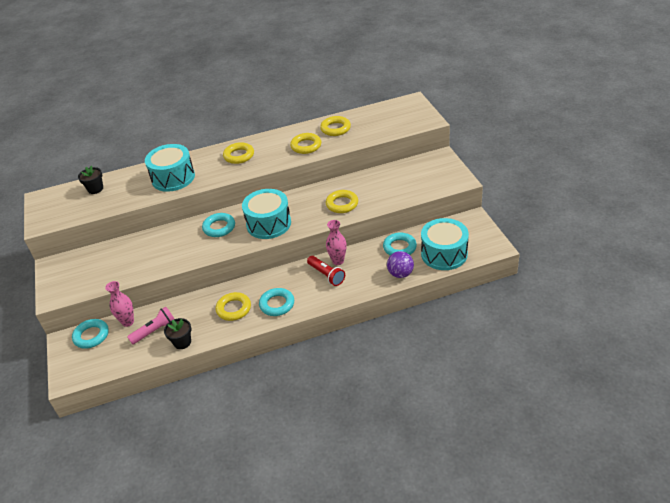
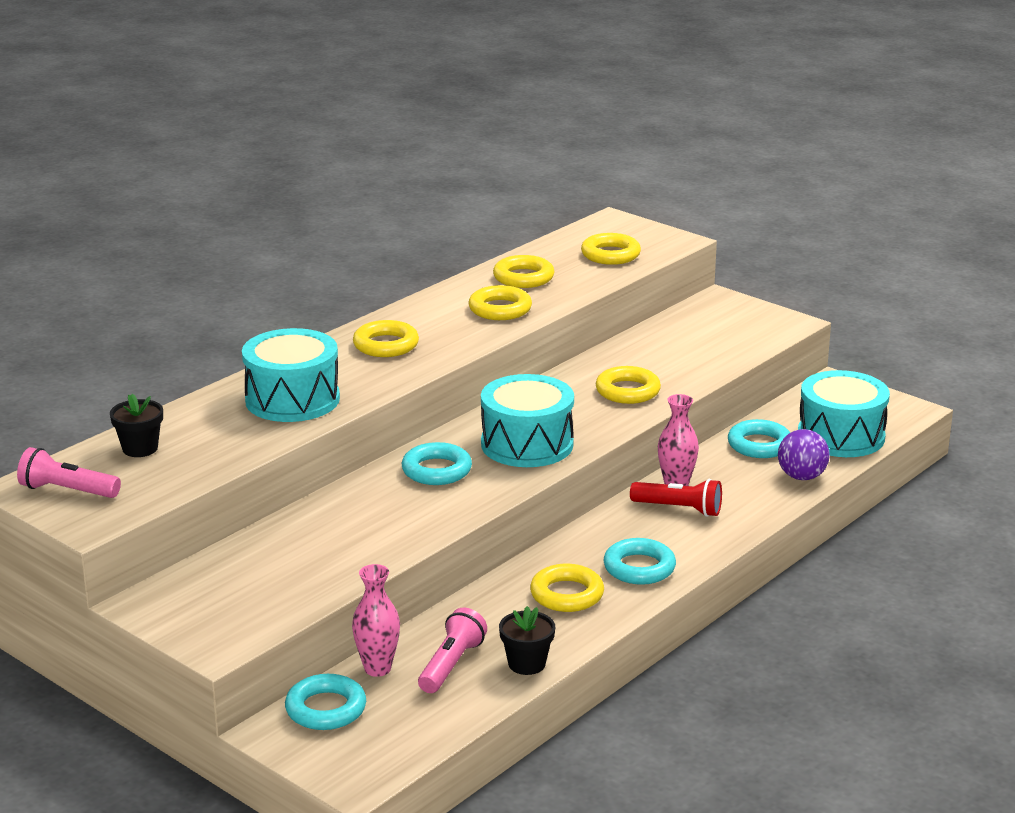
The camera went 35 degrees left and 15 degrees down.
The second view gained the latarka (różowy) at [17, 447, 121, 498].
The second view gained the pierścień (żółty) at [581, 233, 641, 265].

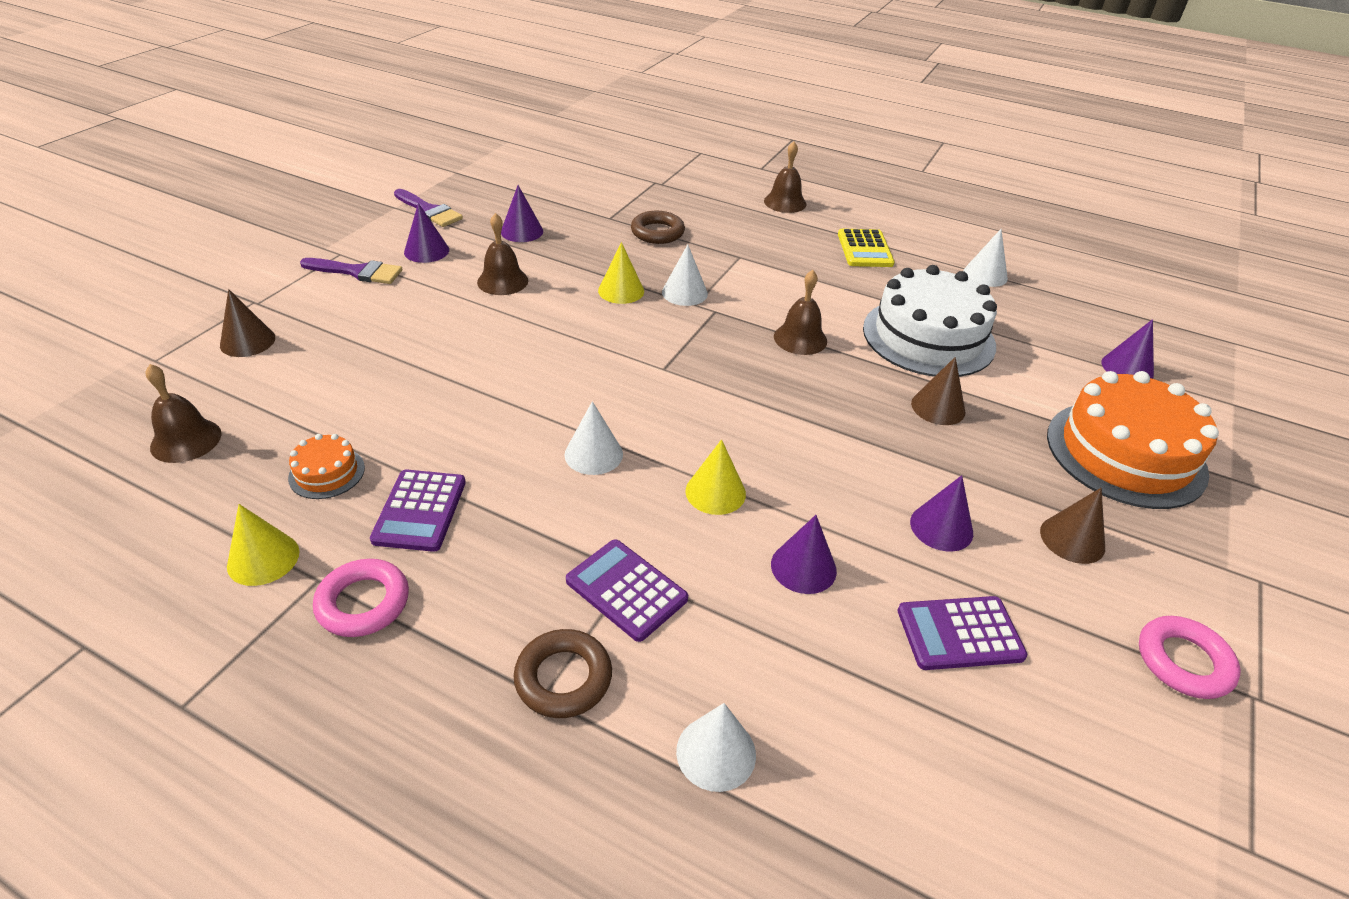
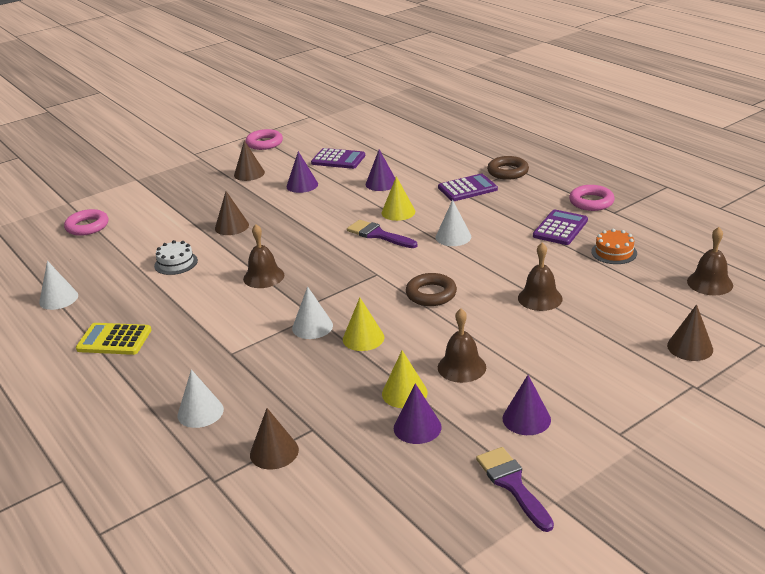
The camera went 150 degrees left and 10 degrees down.
The second view lost the tort (pomarańczowy) at [1047, 371, 1219, 509].
The second view gained the stożek (brązowy) at [250, 408, 299, 469].
The stożek (żółty) ended up elsewhere, having gone from [227, 504, 299, 586] to [382, 350, 428, 408].
The pędzel (fioletowy) ended up elsewhere, having gone from [300, 258, 402, 284] to [347, 220, 418, 248].
The pierścień (brązowy) ended up elsewhere, having gone from [631, 211, 685, 244] to [406, 273, 457, 306].
The stożek (biały) ended up elsewhere, having gone from [676, 703, 756, 792] to [178, 369, 224, 428].
The dzwonek (brązowy) ended up elsewhere, having gone from [764, 142, 806, 213] to [518, 242, 563, 311].
Where the stożek (fioletowy) stood at [1101, 319, 1154, 379], the pierścień (różowy) came to stand at [64, 209, 108, 236].
The kalkulator (fioletowy) at [566, 539, 688, 642] ended up facing another way, 90 degrees counterclockwise from before.
The kalkulator (żółty) at [838, 229, 895, 267] ended up facing another way, 105 degrees counterclockwise from before.
The size of the tort (biały) at [863, 265, 997, 377] changed by a factor of 0.44.

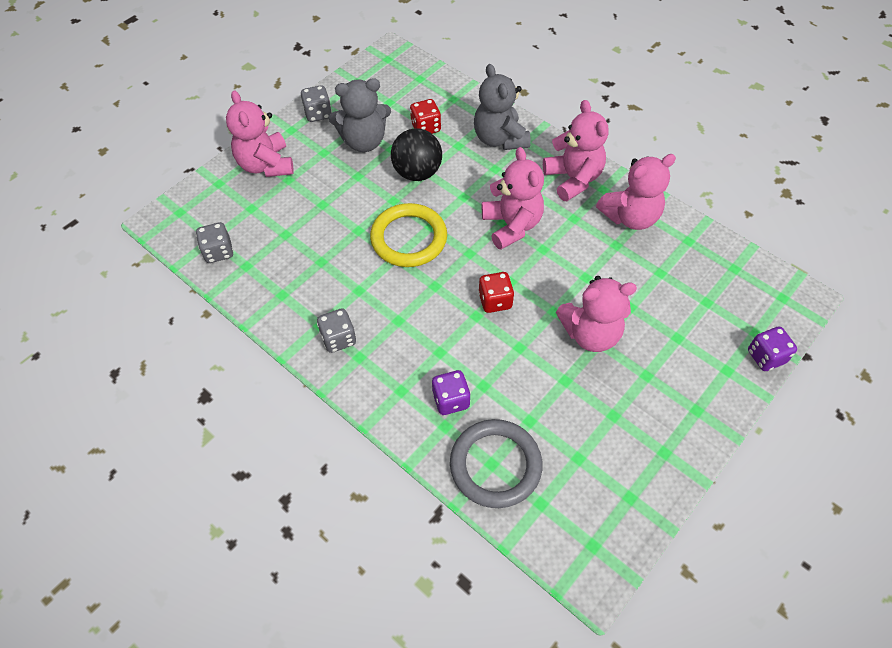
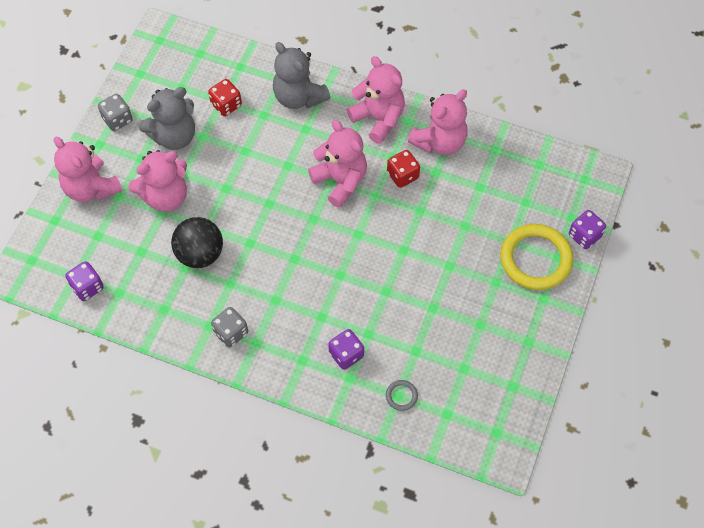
The camera went 20 degrees left and 5 degrees up.
The pierścień (żółty) ended up elsewhere, having gone from [370, 203, 447, 267] to [500, 224, 573, 290].
The piłka (czarny) ended up elsewhere, having gone from [391, 128, 442, 181] to [171, 217, 223, 268].
The kostka do gry (czerwony) ended up elsewhere, having gone from [478, 272, 514, 313] to [387, 150, 420, 188].
The miś (różowy) ended up elsewhere, having gone from [556, 276, 637, 352] to [129, 150, 187, 212].
What was the kostka do gry (szary) at [196, 222, 234, 263] turned into the kostka do gry (fioletowy) at [65, 261, 104, 301].
The size of the pierścień (szary) at [450, 419, 542, 508] changed by a factor of 0.42.

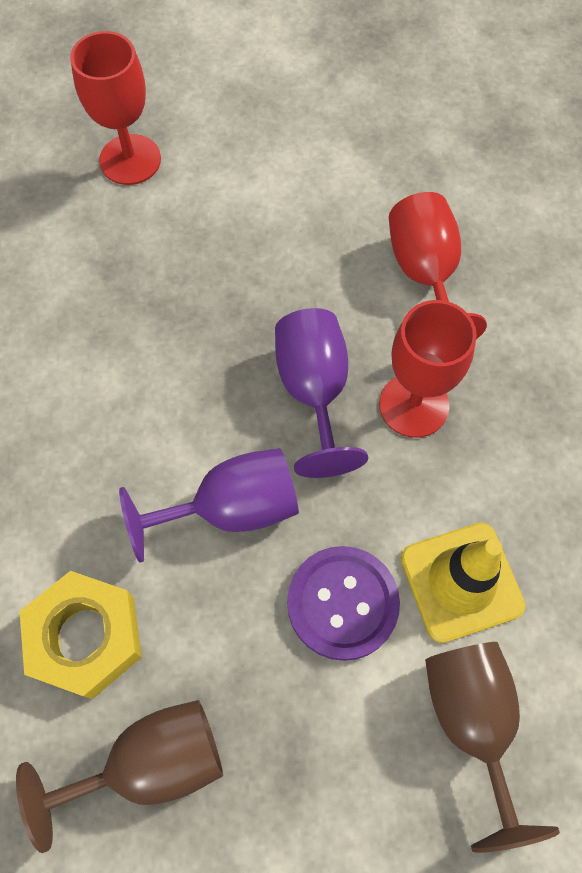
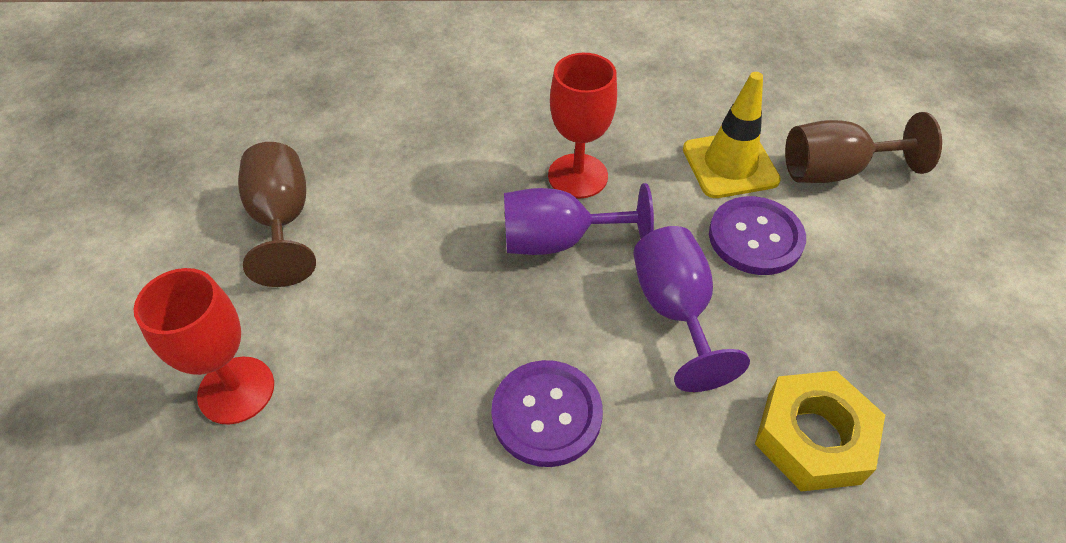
The camera went 85 degrees left and 15 degrees down.
The second view lost the kielich (czerwony) at [389, 192, 487, 339].
The second view gained the guzik (fioletowy) at [491, 360, 603, 467].
The kielich (brązowy) ended up elsewhere, having gone from [16, 700, 223, 853] to [238, 142, 316, 287].

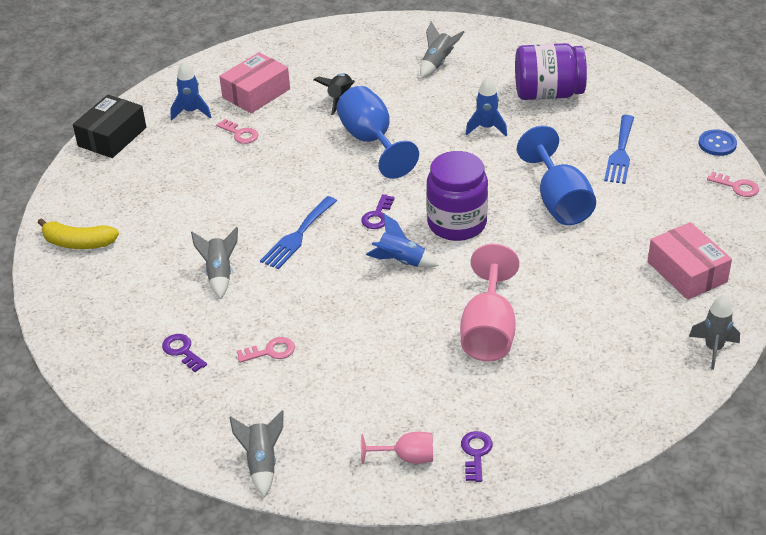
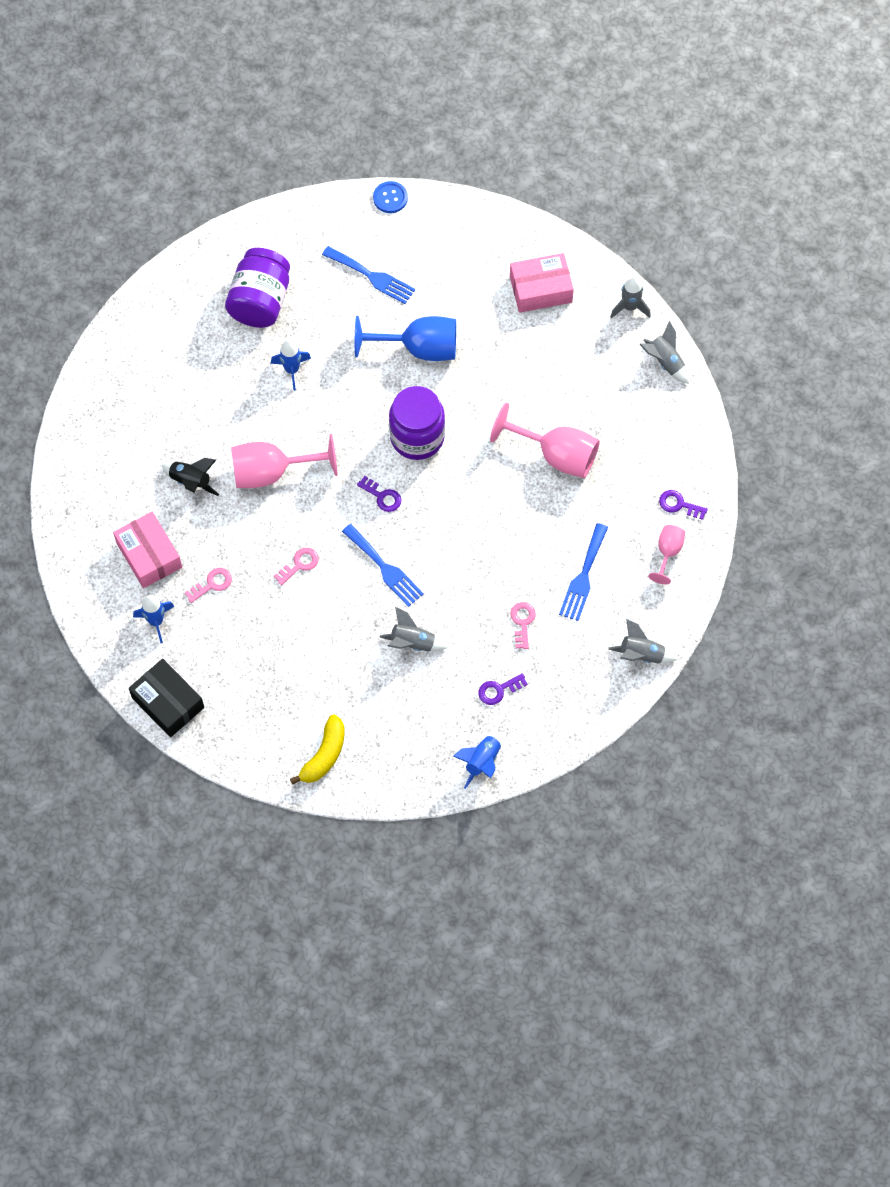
The camera went 75 degrees left and 25 degrees up.
The second view gained the widelec (niebieski) at [559, 523, 608, 621].
The rakieta (niebieski) ended up elsewhere, having gone from [366, 214, 439, 268] to [453, 732, 503, 789].
The rakieta (szary) ended up elsewhere, having gone from [420, 21, 464, 78] to [639, 321, 689, 384].
The klucz (różowy) ended up elsewhere, having gone from [707, 171, 759, 197] to [274, 548, 319, 585].
What was the kielich (niebieski) at [337, 86, 419, 179] turned into the kielich (różowy) at [231, 434, 338, 488].

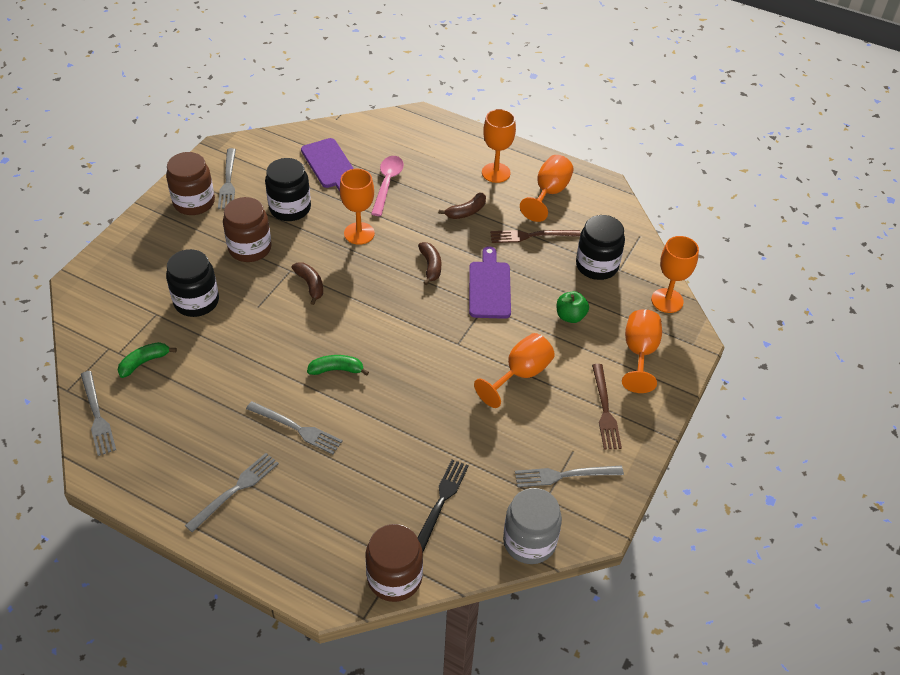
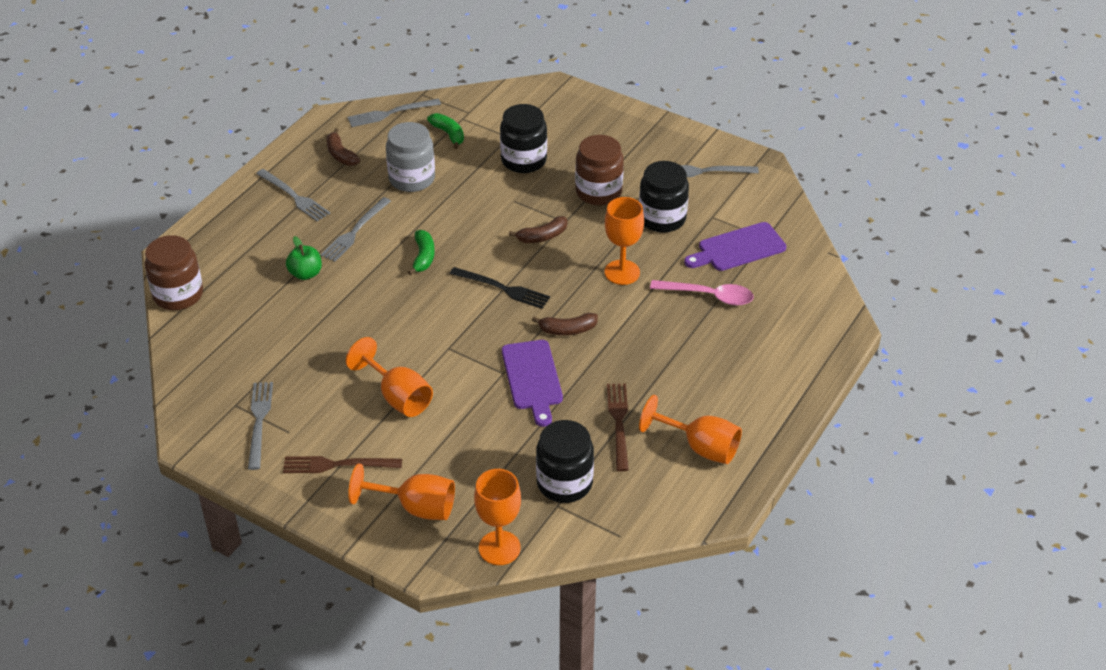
The camera went 95 degrees right and 5 degrees down.
The second view lost the słoik (brązowy) at [166, 152, 215, 215].
The second view lost the kielich (pomarańczowy) at [482, 109, 516, 183].
The widelec (czarny) ended up elsewhere, having gone from [418, 460, 469, 552] to [450, 267, 550, 309].
The banan (brązowy) ended up elsewhere, having gone from [439, 193, 486, 219] to [326, 128, 360, 166].
The słoik (szary) ended up elsewhere, having gone from [503, 488, 562, 564] to [386, 122, 435, 192].
The jabłko (zielony) ended up elsewhere, having gone from [557, 291, 589, 323] to [286, 236, 322, 280].
The deska do krojenia (fioletowy) at [469, 246, 511, 319] ended up facing another way, 75 degrees clockwise from before.

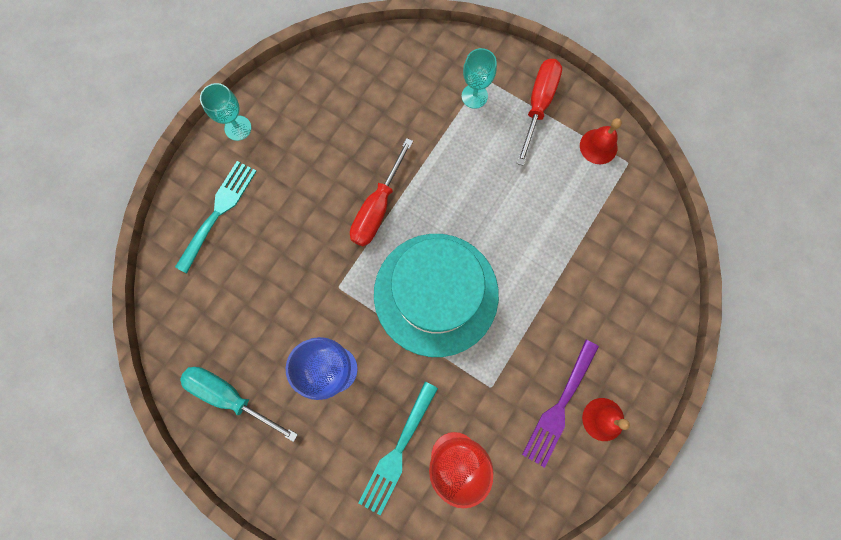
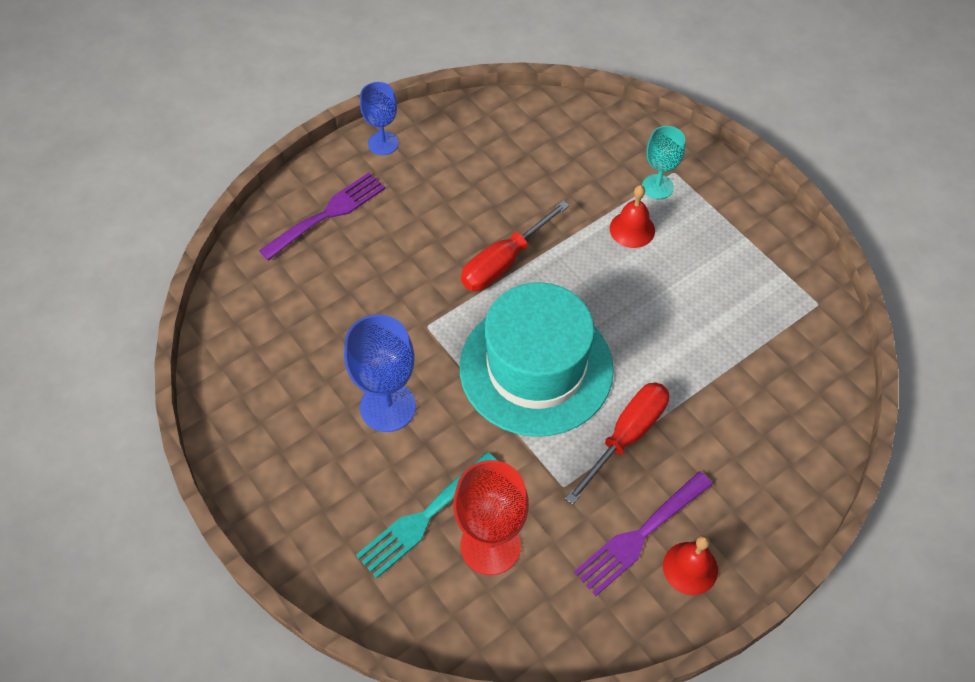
The camera went 20 degrees right and 20 degrees down.
The second view lost the śrubokręt (turkusowy) at [180, 367, 298, 442].
The śrubokręt (czerwony) ended up elsewhere, having gone from [516, 59, 562, 166] to [565, 382, 669, 505].
The dzwonek (czerwony) ended up elsewhere, having gone from [580, 118, 622, 164] to [610, 185, 655, 248].
What was the widelec (turkusowy) at [175, 161, 257, 273] turned into the widelec (fioletowy) at [259, 172, 386, 261].
What was the kielich (turkusowy) at [200, 83, 251, 141] turned into the kielich (niebieski) at [360, 82, 399, 155].

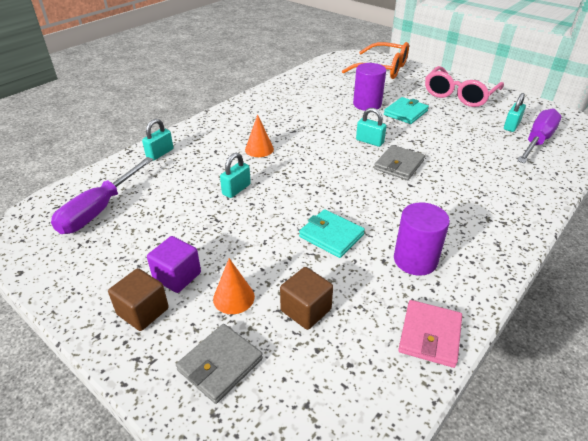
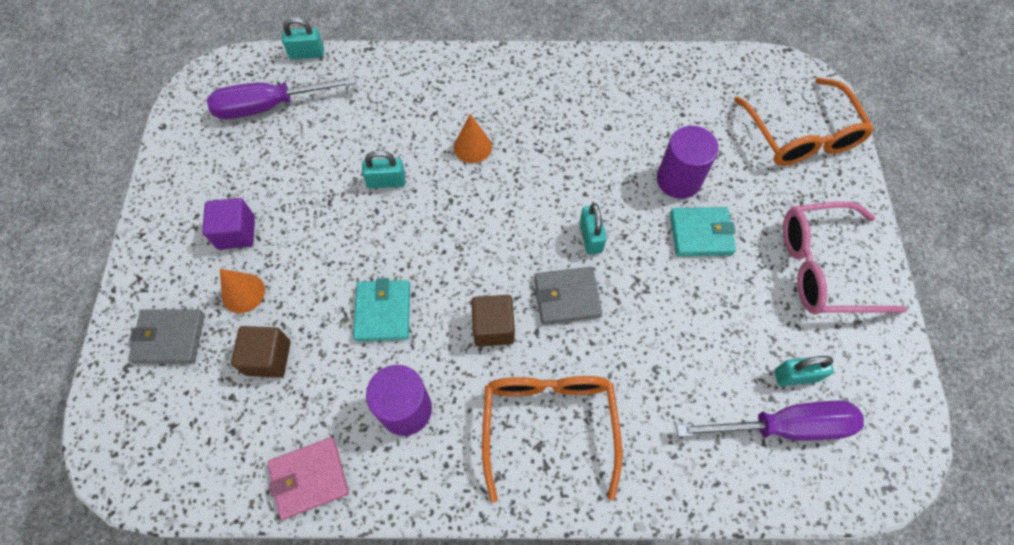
The camera went 50 degrees right and 25 degrees up.
The second view gained the okulary (pomarańczowy) at [482, 376, 623, 503].
The sześcian (brązowy) ended up elsewhere, having gone from [108, 268, 169, 331] to [471, 295, 515, 347].
The kłódka (turkusowy) ended up elsewhere, having gone from [142, 119, 174, 161] to [282, 17, 324, 59].

